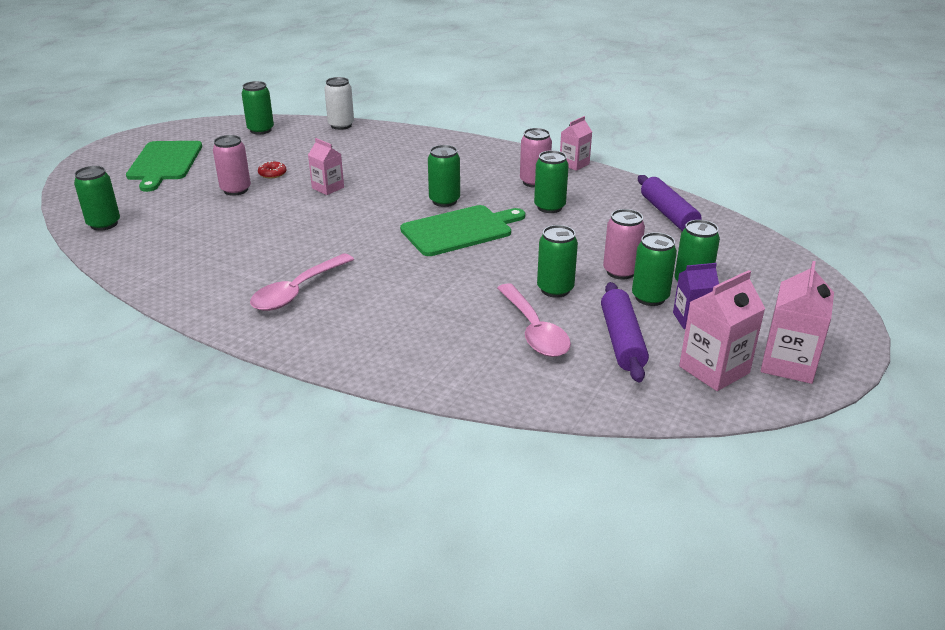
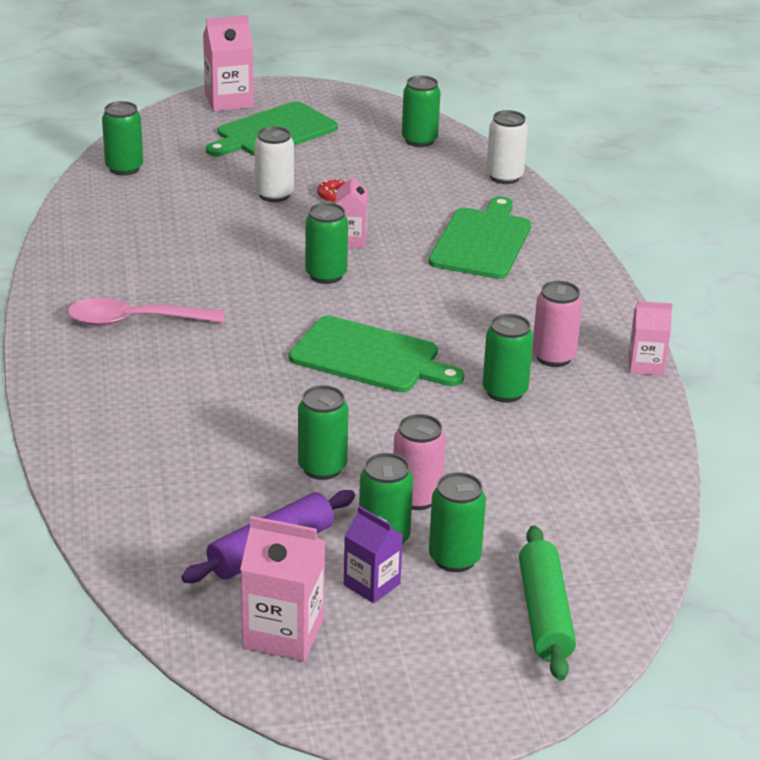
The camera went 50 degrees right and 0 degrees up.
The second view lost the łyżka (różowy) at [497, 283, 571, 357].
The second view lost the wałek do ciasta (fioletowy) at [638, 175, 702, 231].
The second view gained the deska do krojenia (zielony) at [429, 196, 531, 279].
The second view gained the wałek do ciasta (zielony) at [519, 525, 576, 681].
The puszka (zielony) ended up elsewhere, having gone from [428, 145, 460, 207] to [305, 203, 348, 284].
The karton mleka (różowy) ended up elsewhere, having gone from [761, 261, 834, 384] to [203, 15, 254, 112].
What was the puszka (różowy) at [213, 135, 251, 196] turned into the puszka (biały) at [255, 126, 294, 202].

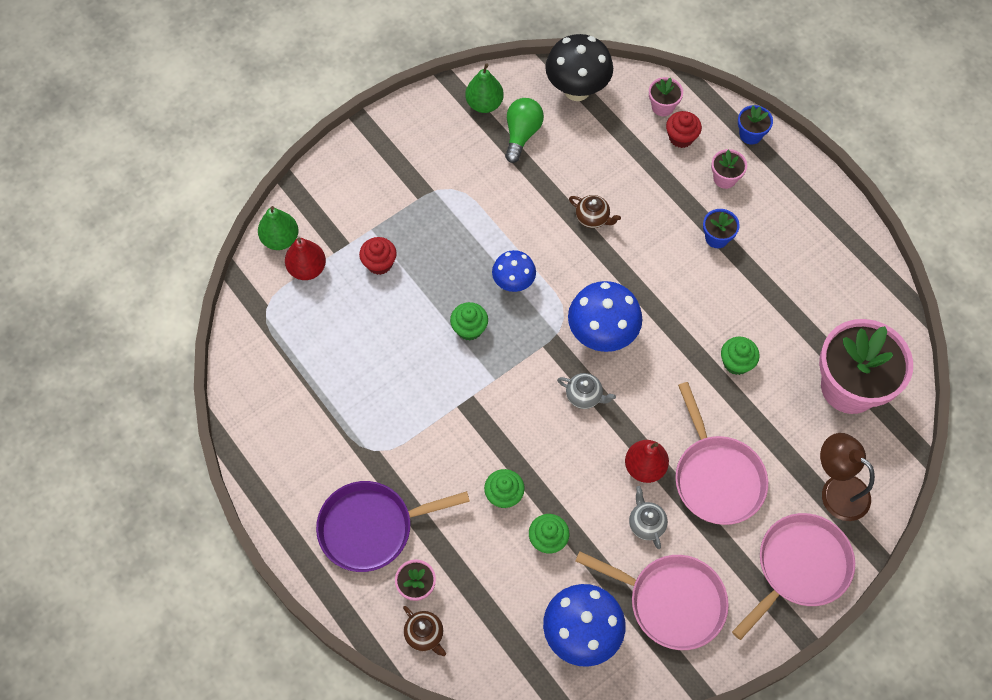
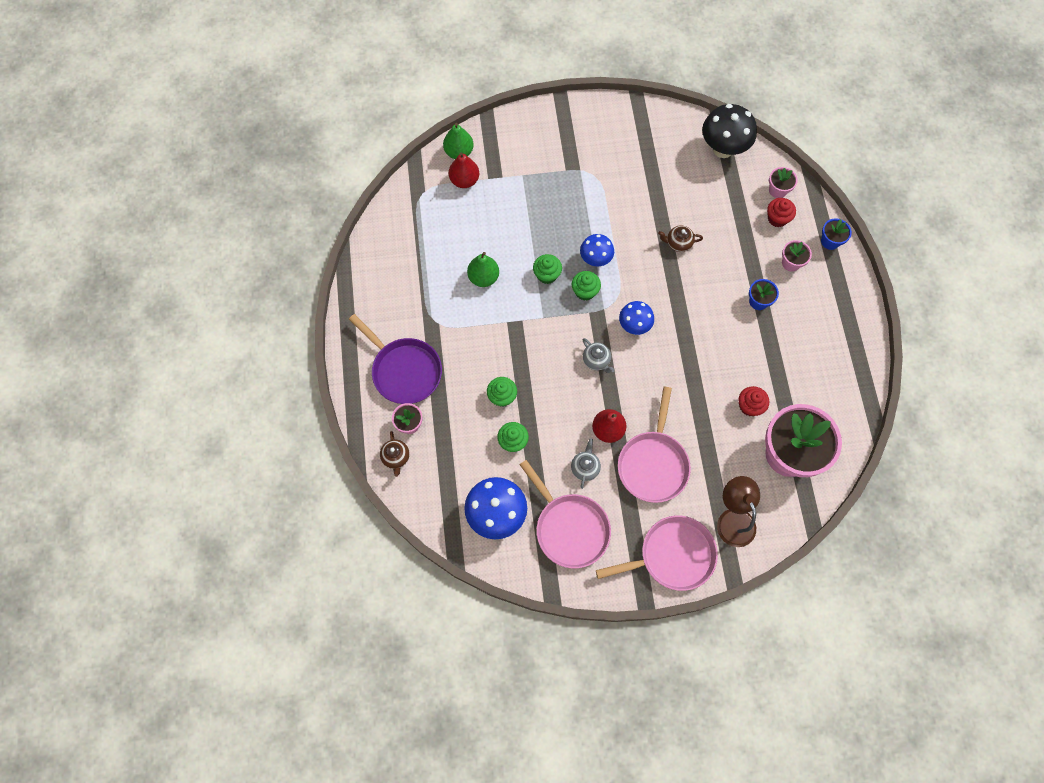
The camera went 30 degrees right and 5 degrees up.
The second view lost the żarówka (zielony) at [505, 98, 544, 163].
The muffinka (czerwony) ended up elsewhere, having gone from [359, 237, 397, 275] to [738, 386, 769, 416].
The gruszka (zielony) ended up elsewhere, having gone from [465, 63, 504, 113] to [467, 252, 499, 287].
The muffinka (zielony) ended up elsewhere, having gone from [721, 337, 760, 375] to [572, 271, 601, 301].
The patelnia (fioletowy) at [316, 481, 470, 572] ended up facing another way, 150 degrees counterclockwise from before.
The imbryk (brązowy) at [569, 195, 621, 228] ended up facing another way, 120 degrees clockwise from before.
The size of the grzyb (niebieski) at [568, 281, 643, 352] changed by a factor of 0.61.

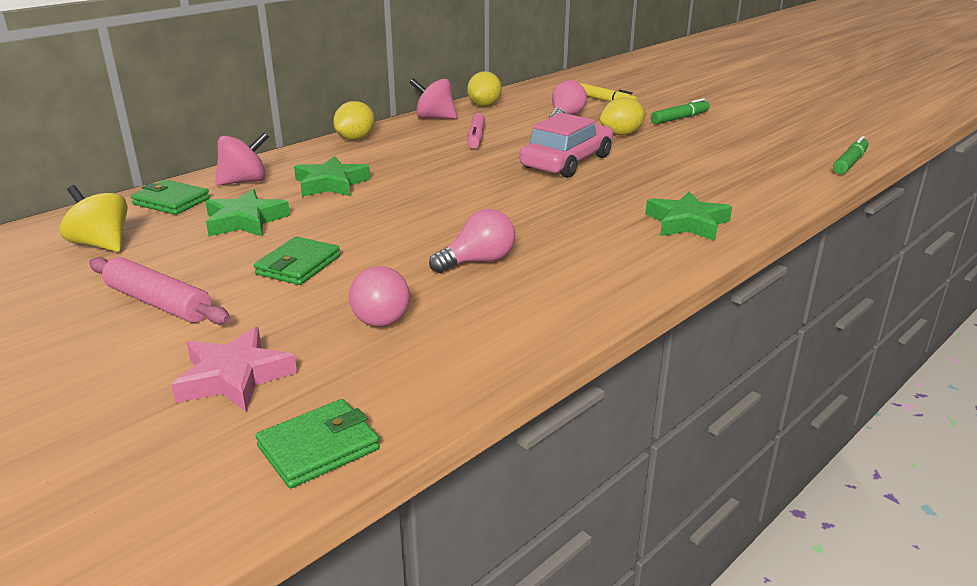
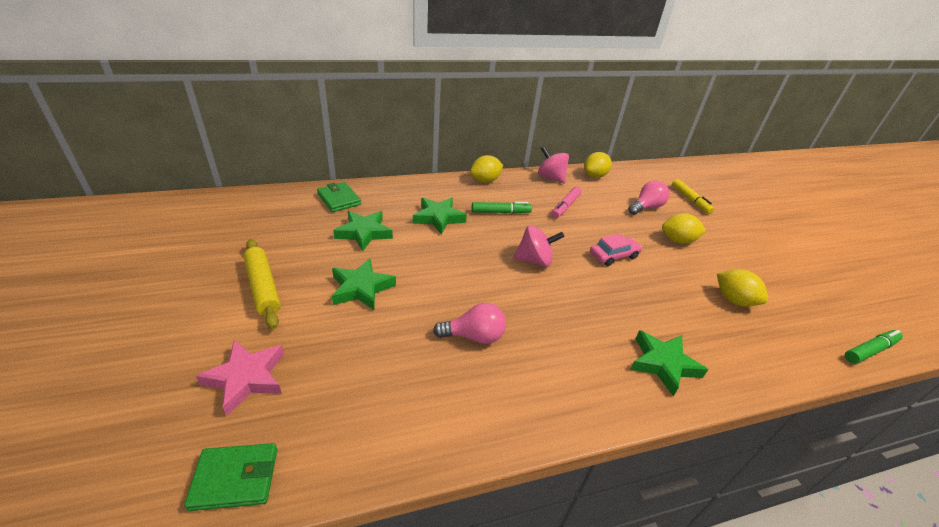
The camera went 25 degrees right and 10 degrees up.
The second view lost the bączek (żółty) at [60, 185, 128, 252].
The second view lost the żarówka (różowy) at [349, 266, 410, 327].
The second view gained the cytryna (żółty) at [717, 269, 768, 307].
The bączek (różowy) ended up elsewhere, having gone from [215, 132, 269, 185] to [514, 225, 565, 267].
The flamaster (zielony) ended up elsewhere, having gone from [651, 98, 710, 124] to [472, 202, 532, 214].
Where the portfel (zielony) stood at [254, 237, 340, 285], the gwiazda (zielony) came to stand at [332, 258, 396, 310].
What was the wałek do ciasta (różowy) at [89, 257, 230, 325] turned into the wałek do ciasta (żółty) at [243, 239, 281, 329].
The size of the samochód (różowy) at [520, 113, 613, 178] changed by a factor of 0.59.

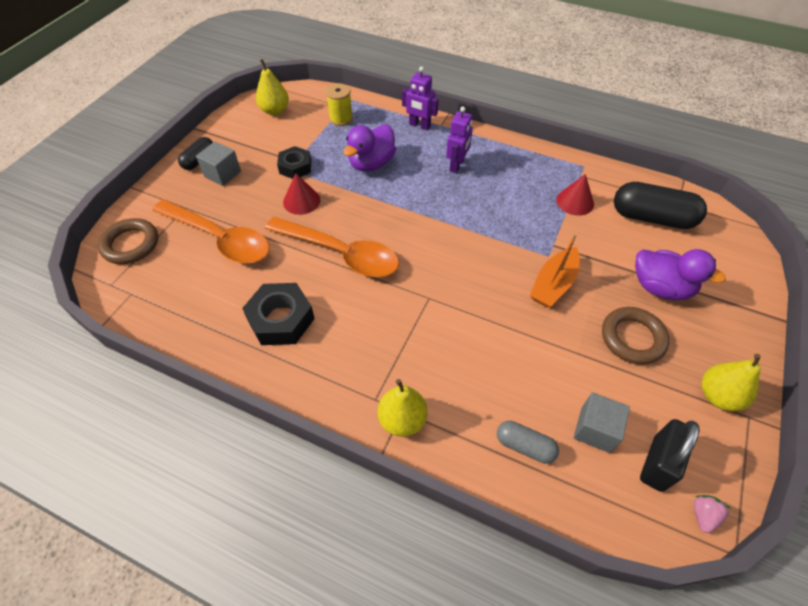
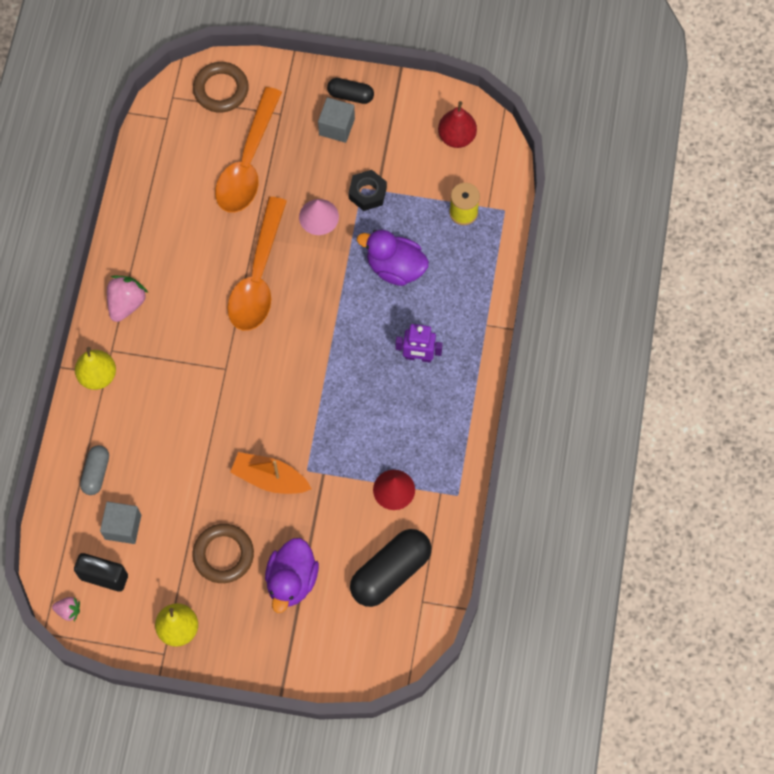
The camera went 75 degrees right and 15 degrees up.
The second view lost the nakrętka (czarny) at [242, 283, 315, 345].
The second view lost the robot (fioletowy) at [402, 66, 439, 130].
The second view gained the truskawka (różowy) at [107, 276, 148, 322].
What was the gruszka (żółty) at [256, 59, 289, 115] turned into the gruszka (czerwony) at [438, 101, 477, 148].
What was the stożek (czerwony) at [283, 173, 320, 215] turned into the stożek (różowy) at [299, 199, 339, 235].
The kapsułka (czarny) at [614, 182, 707, 229] ended up facing another way, 45 degrees clockwise from before.

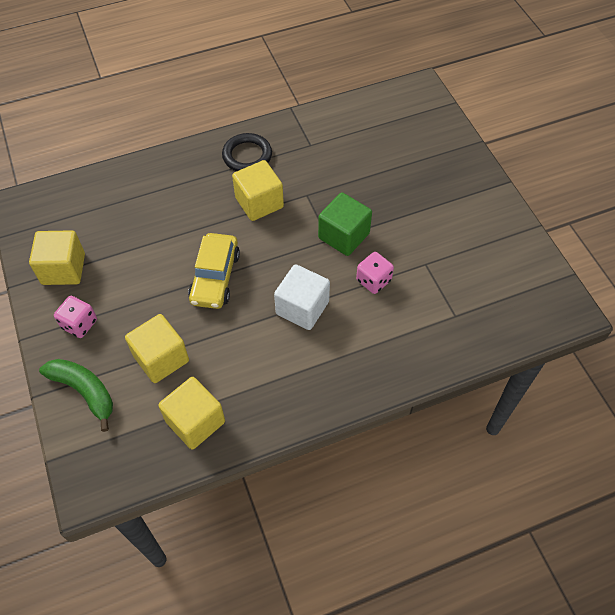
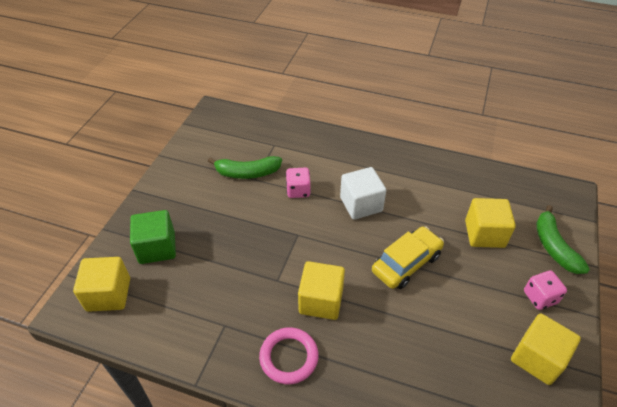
The camera went 140 degrees left and 10 degrees down.
The second view gained the banan (zielony) at [208, 156, 282, 179].
The sześcian (żółty) ended up elsewhere, having gone from [158, 377, 225, 450] to [73, 257, 130, 312].
The sześcian (zielony) ended up elsewhere, having gone from [318, 192, 372, 256] to [130, 210, 176, 264].
What was the pierścień (czarny) at [222, 133, 272, 171] turned into the pierścień (różowy) at [259, 327, 319, 384].

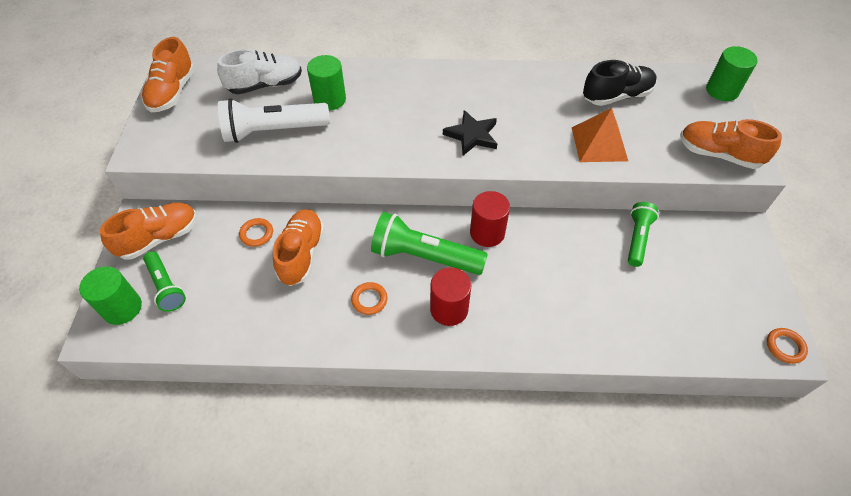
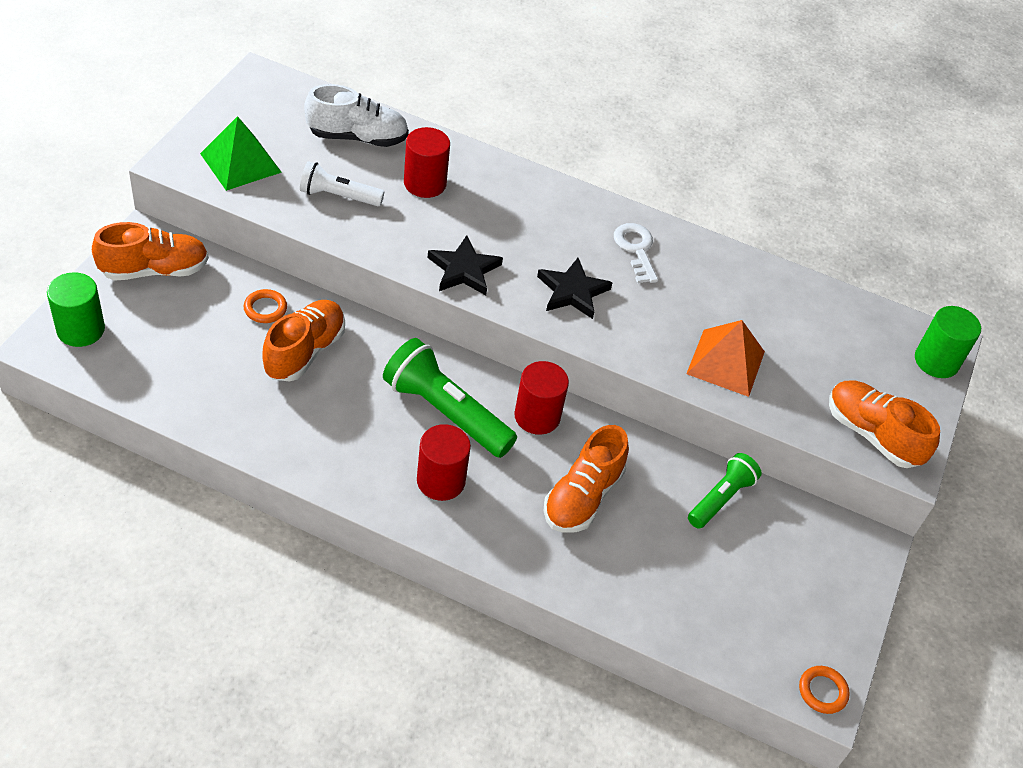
The camera went 15 degrees right and 5 degrees down.
The second view lost the latarka (zielony) at [143, 251, 186, 312].
The second view lost the pierścień (pomarańczowy) at [351, 282, 388, 315].
The second view lost the but (czarny) at [583, 60, 657, 106].
The second view gained the piramida (zielony) at [200, 116, 282, 191].
The second view gained the gwiazda (czarny) at [428, 235, 503, 295].
The second view gained the klucz (biały) at [614, 223, 658, 283].
The but (pomarańczowy) ended up elsewhere, having gone from [141, 37, 195, 112] to [544, 425, 629, 532].
What was the walec (zielony) at [307, 55, 346, 110] turned into the walec (czerwony) at [404, 127, 450, 198].
The size of the latarka (biały) at [218, 98, 330, 143] changed by a factor of 0.61.

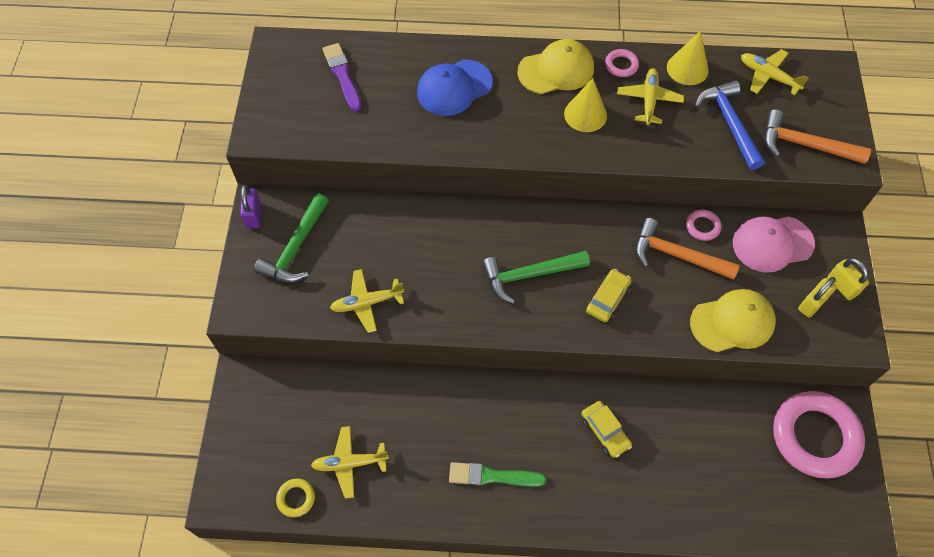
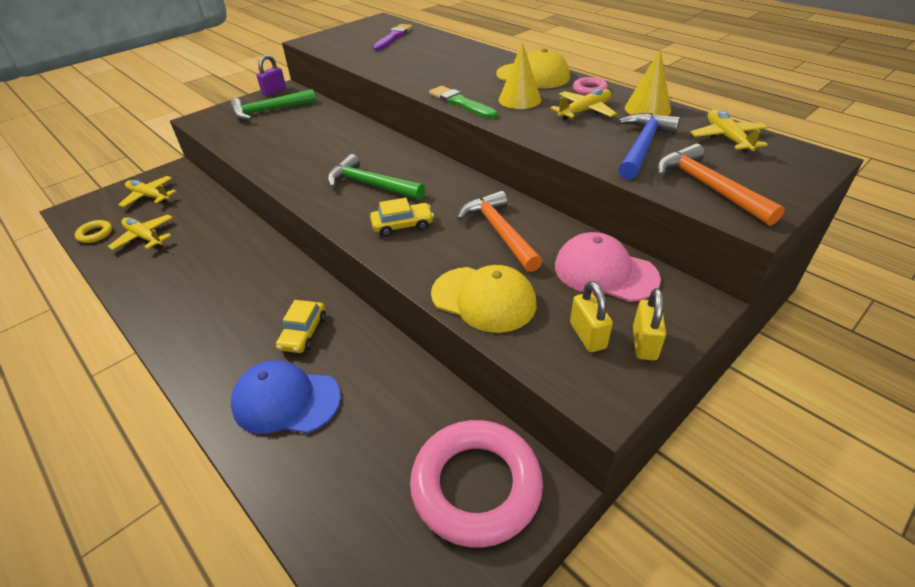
The camera went 45 degrees right and 20 degrees down.
The second view lost the pierścień (różowy) at [686, 209, 721, 241].
The samolot (żółty) ended up elsewhere, having gone from [330, 269, 404, 333] to [118, 176, 177, 207].
The czapka (niebieski) ended up elsewhere, having gone from [417, 60, 493, 116] to [231, 361, 341, 434].
The pędzel (zielony) ended up elsewhere, having gone from [449, 462, 546, 487] to [429, 86, 497, 119].
The kłódka (żółty) at [798, 277, 837, 318] ended up facing another way, 75 degrees clockwise from before.

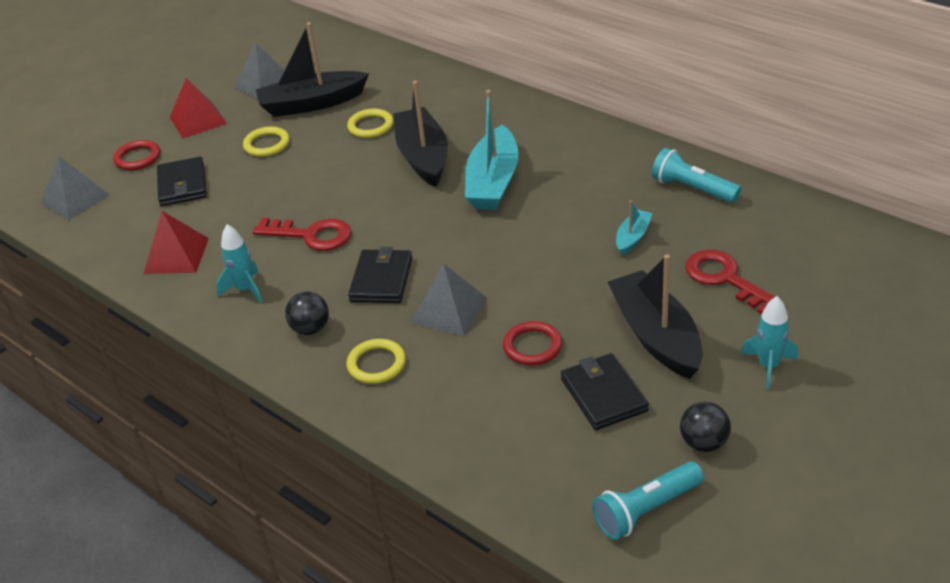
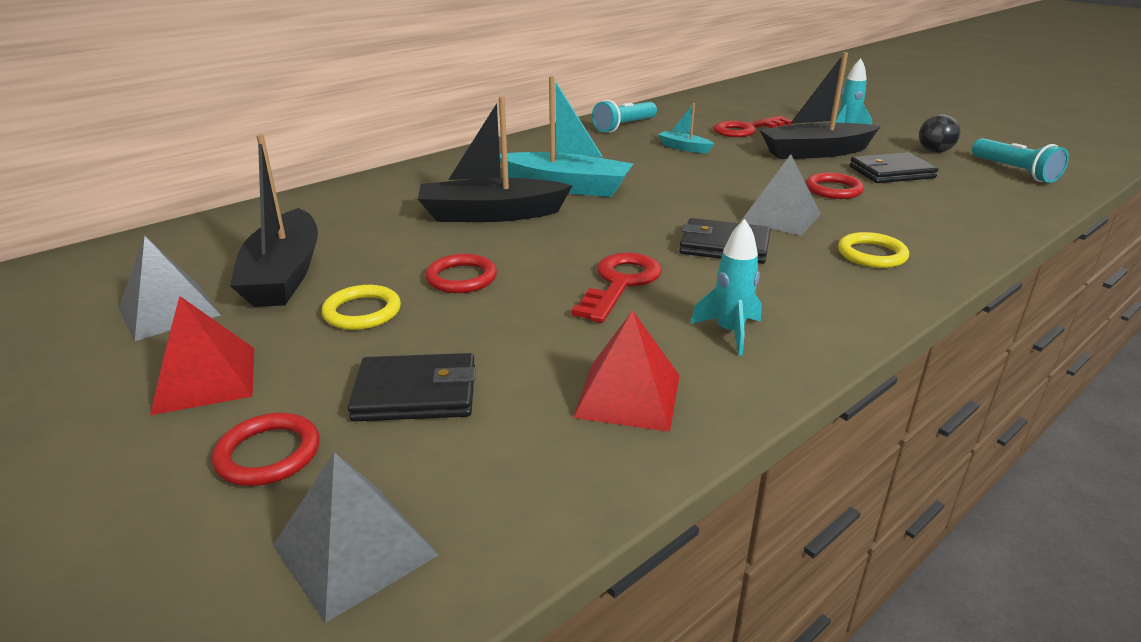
The camera went 85 degrees left and 10 degrees down.
The second view lost the piłka (czarny) at [285, 291, 329, 335].
The second view lost the pierścień (żółty) at [347, 109, 394, 138].
The second view gained the pierścień (czerwony) at [425, 254, 497, 293].

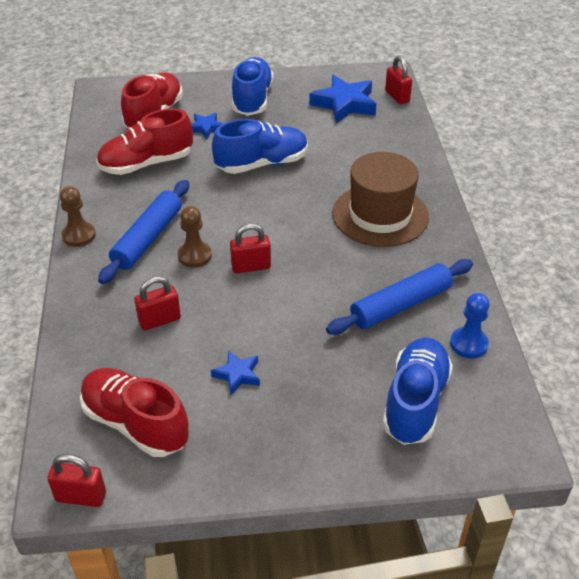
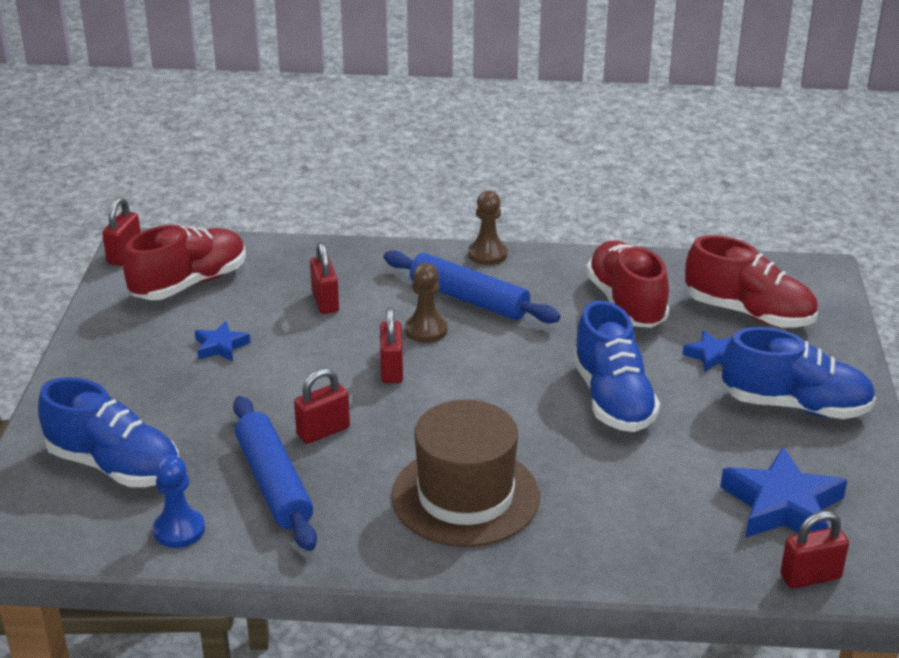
The camera went 100 degrees right and 10 degrees down.
The second view gained the kłódka (czerwony) at [294, 368, 350, 444].

